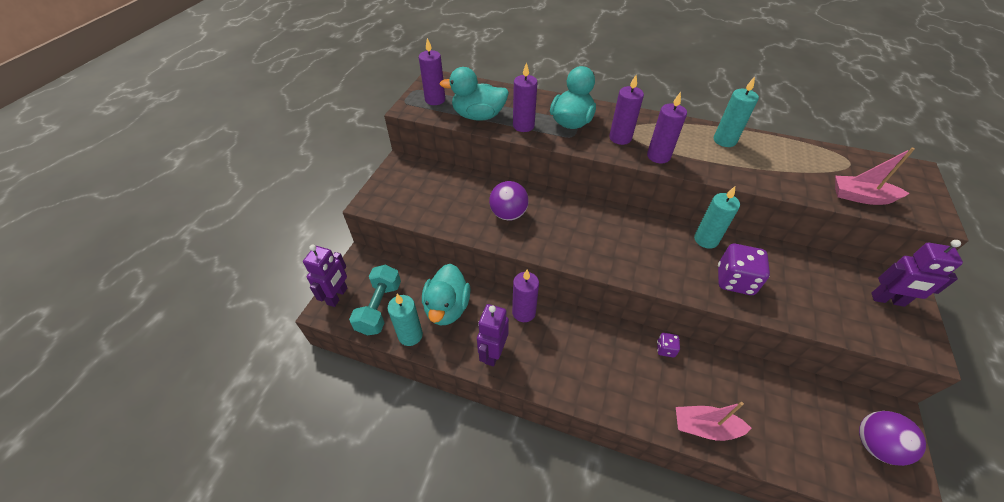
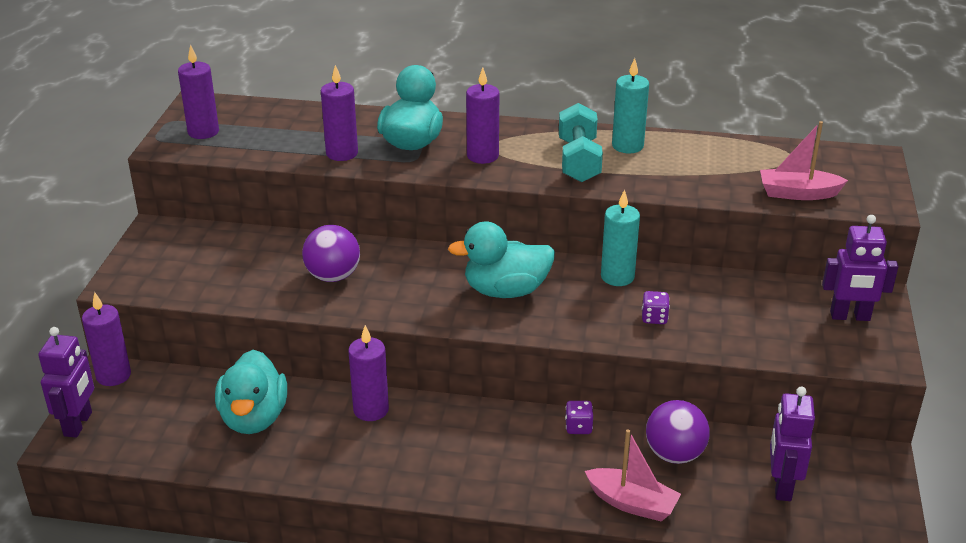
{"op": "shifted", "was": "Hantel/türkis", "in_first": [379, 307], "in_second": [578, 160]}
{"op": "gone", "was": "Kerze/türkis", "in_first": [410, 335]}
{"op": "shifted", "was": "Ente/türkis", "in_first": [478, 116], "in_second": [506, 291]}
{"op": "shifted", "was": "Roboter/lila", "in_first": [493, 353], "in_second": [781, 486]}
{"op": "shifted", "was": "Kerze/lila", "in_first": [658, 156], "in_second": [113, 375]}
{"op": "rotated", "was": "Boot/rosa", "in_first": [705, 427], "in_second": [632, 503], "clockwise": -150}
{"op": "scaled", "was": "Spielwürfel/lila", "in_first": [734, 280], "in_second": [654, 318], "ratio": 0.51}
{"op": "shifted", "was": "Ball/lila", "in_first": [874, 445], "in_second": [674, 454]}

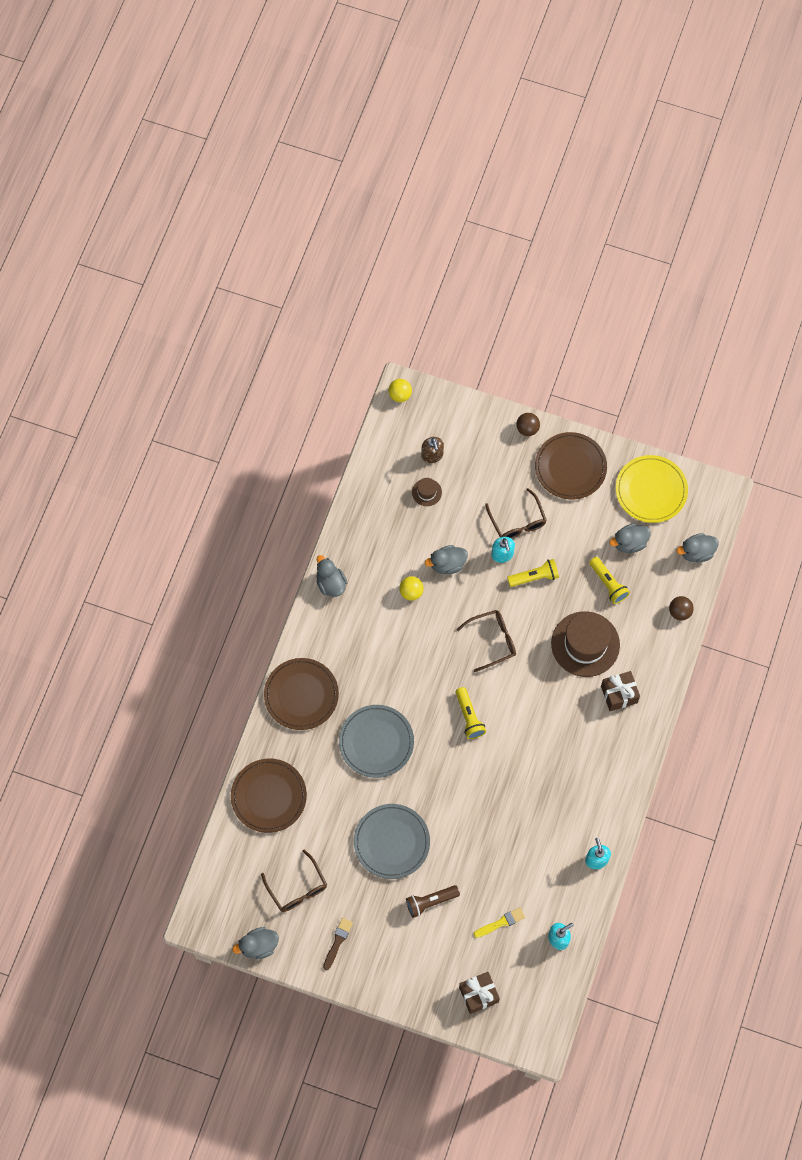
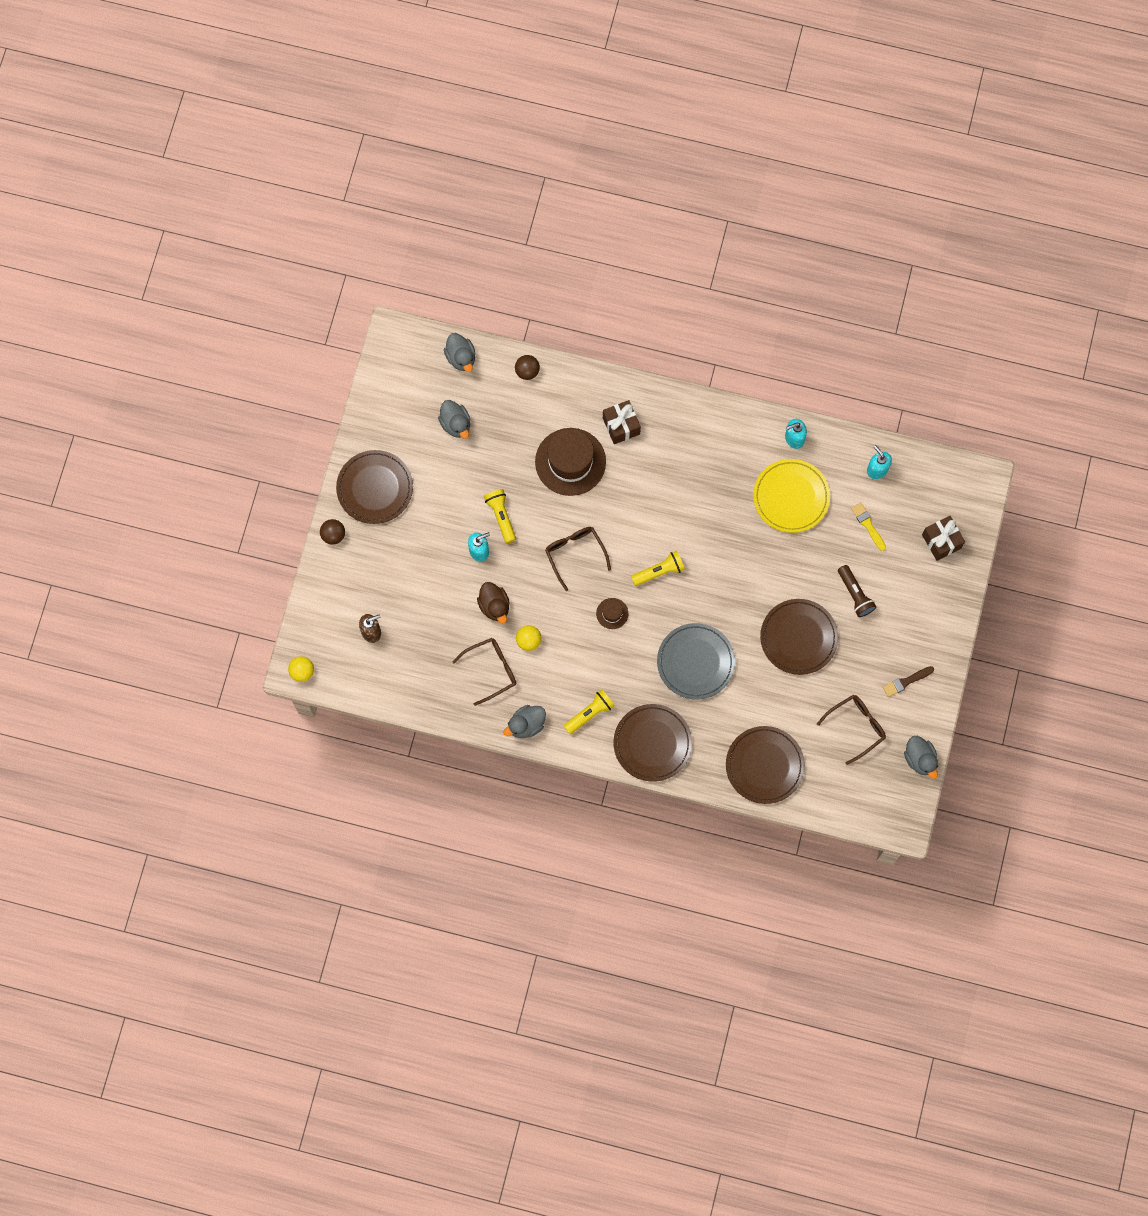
{"op": "rotated", "was": "Pinsel/braun", "in_first": [337, 942], "in_second": [906, 681], "clockwise": -45}
{"op": "repainted", "was": "Teller/grau", "now": "Teller/braun", "in_first": [391, 842], "in_second": [798, 637]}
{"op": "shifted", "was": "Hut/braun", "in_first": [426, 492], "in_second": [612, 613]}
{"op": "repainted", "was": "Ente/grau", "now": "Ente/braun", "in_first": [447, 564], "in_second": [494, 606]}
{"op": "shifted", "was": "Brille/braun", "in_first": [517, 521], "in_second": [491, 670]}
{"op": "shifted", "was": "Taschenlampe/gelb", "in_first": [608, 584], "in_second": [590, 713]}
{"op": "shifted", "was": "Teller/gelb", "in_first": [651, 490], "in_second": [791, 497]}

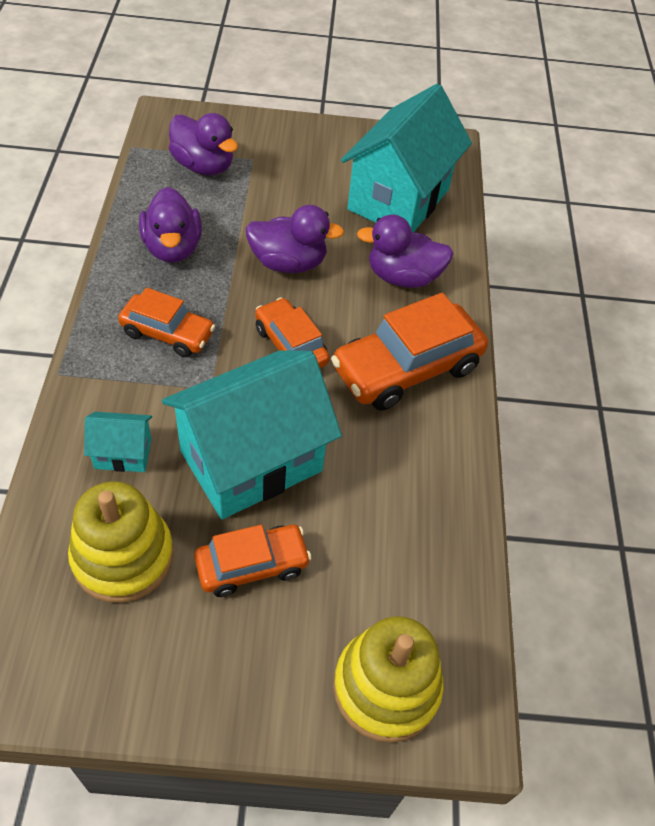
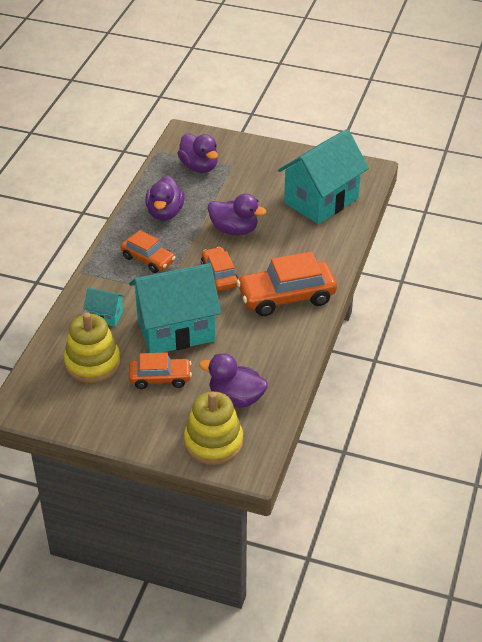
{"op": "shifted", "was": "Ente/lila", "in_first": [403, 277], "in_second": [236, 398]}

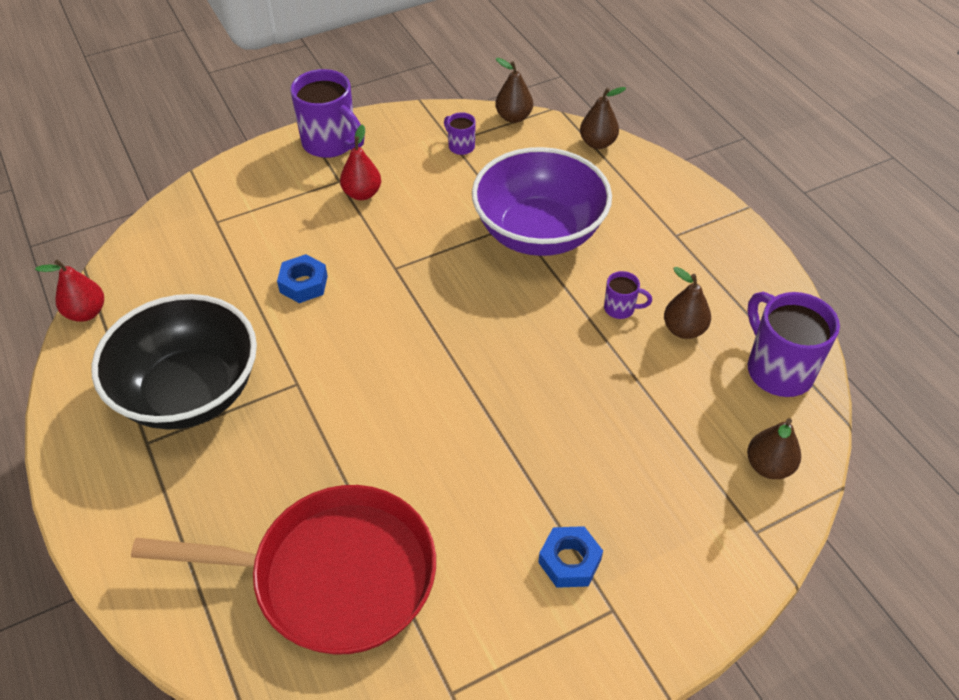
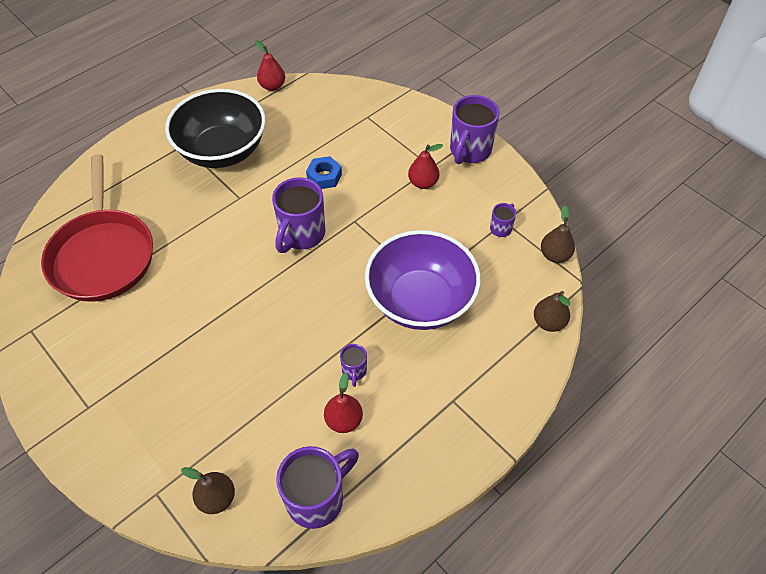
{"op": "gone", "was": "Sechskantmutter/blau", "in_first": [569, 561]}
{"op": "repainted", "was": "Birne/braun", "now": "Birne/rot", "in_first": [684, 329], "in_second": [343, 420]}
{"op": "new", "now": "Tasse/lila", "in_second": [301, 235]}

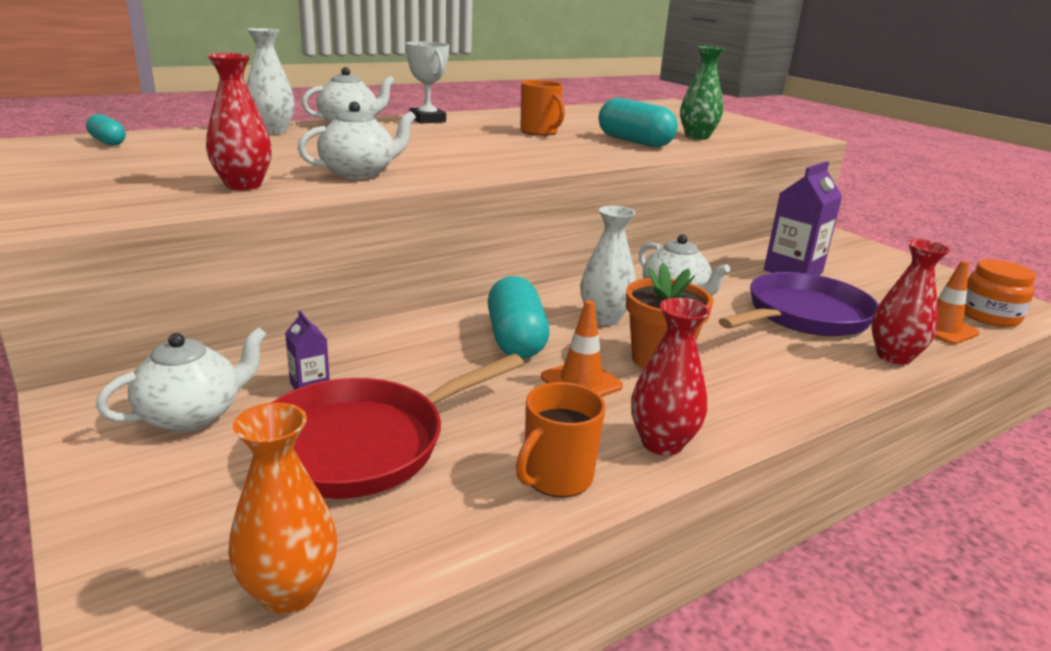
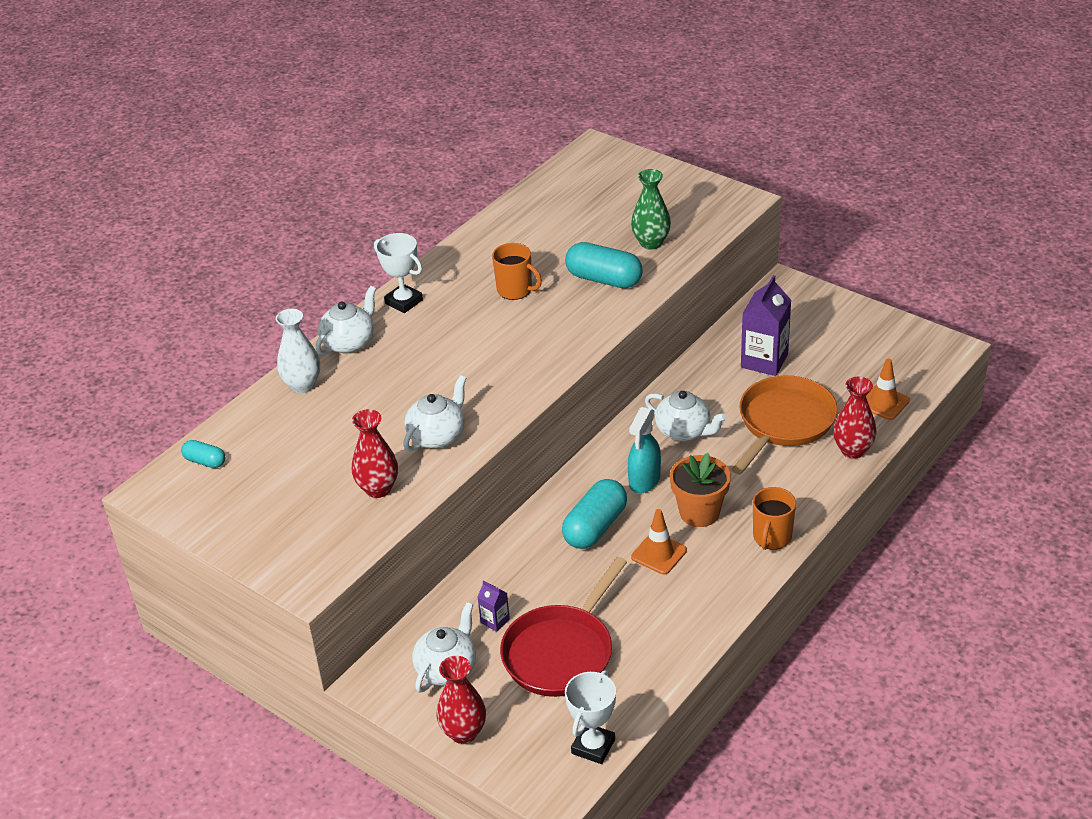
{"op": "swapped", "was": "Vase/orange", "now": "Pokal/weiß", "in_first": [289, 592], "in_second": [593, 746]}
{"op": "rotated", "was": "Kapsel/türkis", "in_first": [516, 339], "in_second": [595, 527], "clockwise": 60}
{"op": "shifted", "was": "Tasse/orange", "in_first": [556, 478], "in_second": [771, 537]}
{"op": "swapped", "was": "Vase/weiß", "now": "Sprühflasche/türkis", "in_first": [604, 318], "in_second": [644, 480]}
{"op": "shifted", "was": "Vase/rot", "in_first": [662, 443], "in_second": [463, 732]}
{"op": "repainted", "was": "Pfanne/lila", "now": "Pfanne/orange", "in_first": [803, 316], "in_second": [784, 423]}
{"op": "gone", "was": "Einmachglas/orange", "in_first": [989, 316]}

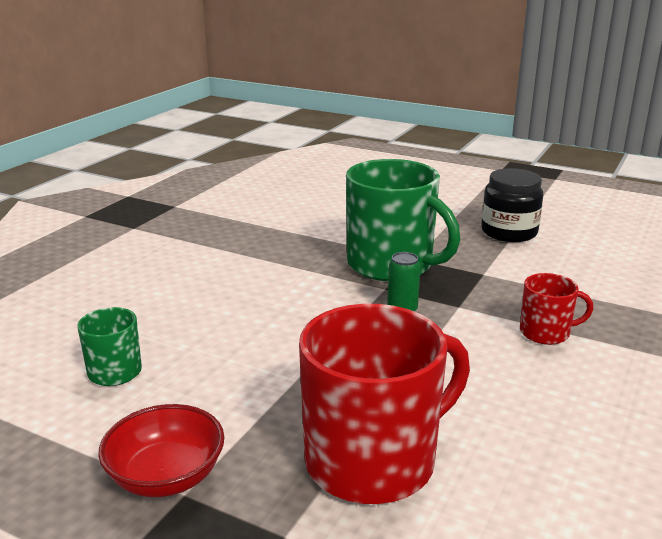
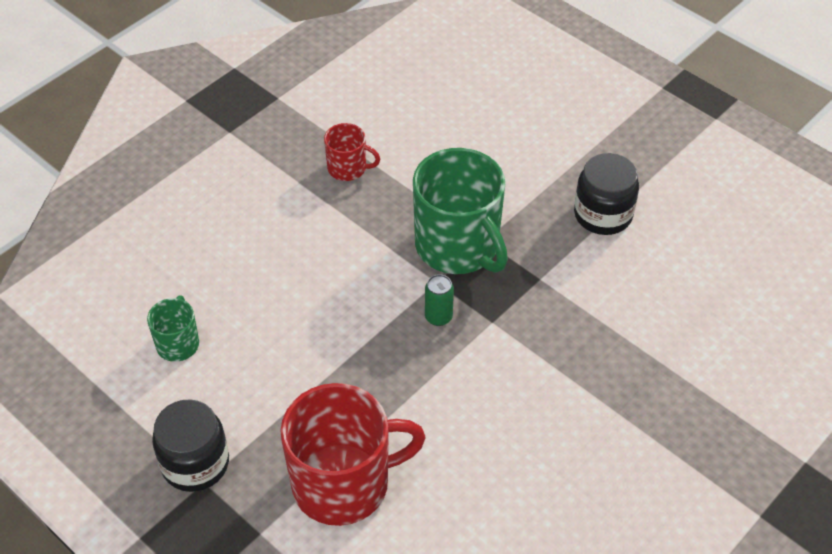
{"op": "swapped", "was": "Schüssel/rot", "now": "Einmachglas/schwarz", "in_first": [166, 476], "in_second": [195, 463]}
{"op": "shifted", "was": "Tasse/rot", "in_first": [546, 333], "in_second": [348, 168]}

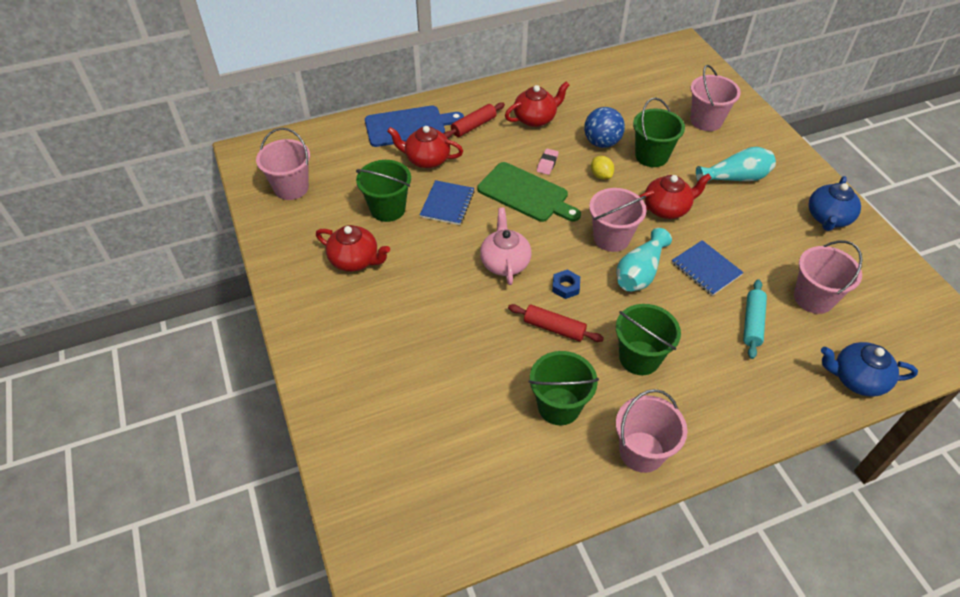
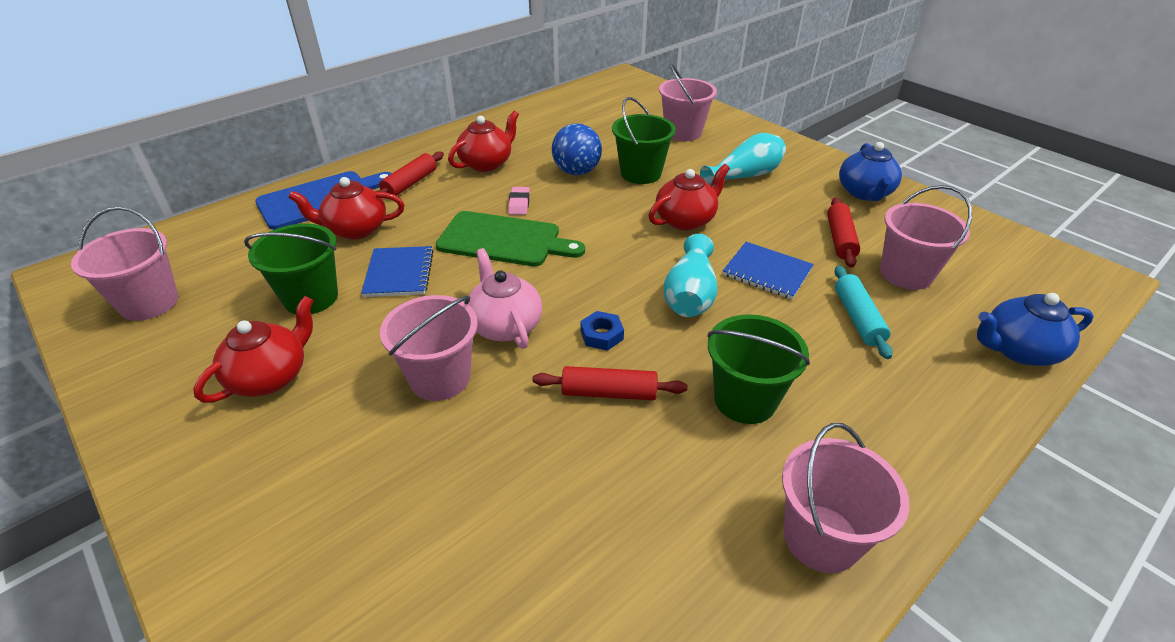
{"op": "rotated", "was": "Teekanne/rot", "in_first": [355, 260], "in_second": [270, 376], "clockwise": -60}
{"op": "gone", "was": "Eimer/grün", "in_first": [559, 406]}
{"op": "shifted", "was": "Eimer/rosa", "in_first": [611, 238], "in_second": [440, 378]}
{"op": "gone", "was": "Zitrone/gelb", "in_first": [601, 175]}
{"op": "new", "now": "Nudelholz/rot", "in_second": [840, 239]}

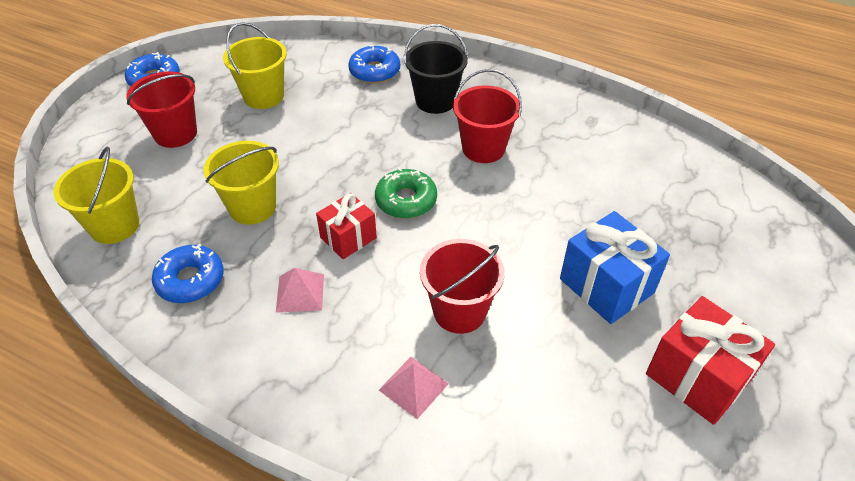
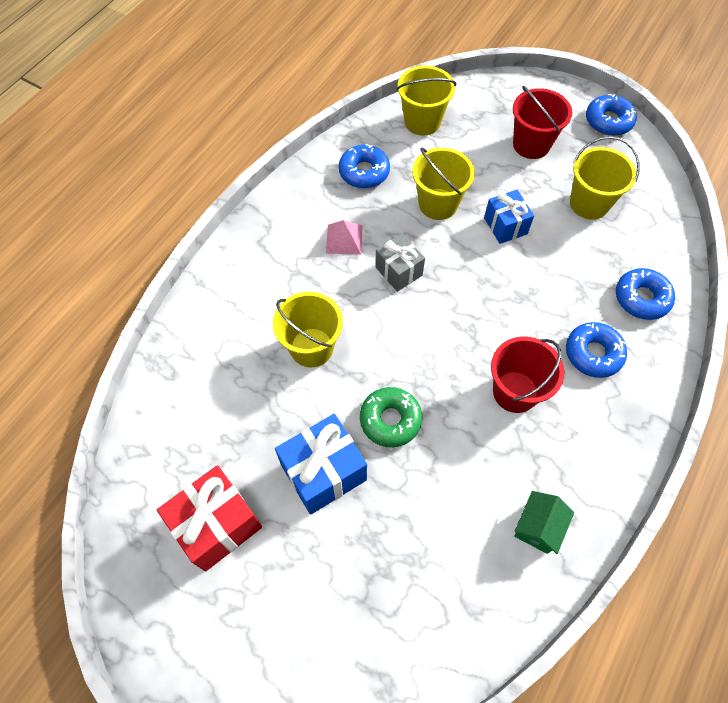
{"op": "repainted", "was": "Geschenk/rot", "now": "Geschenk/grau", "in_first": [348, 238], "in_second": [398, 271]}
{"op": "shifted", "was": "Donut/grün", "in_first": [406, 200], "in_second": [390, 420]}
{"op": "gone", "was": "Pyramide/rosa", "in_first": [414, 386]}
{"op": "swapped", "was": "Eimer/schwarz", "now": "Donut/blau", "in_first": [435, 101], "in_second": [593, 353]}
{"op": "repainted", "was": "Eimer/rot", "now": "Eimer/gelb", "in_first": [459, 311], "in_second": [311, 347]}
{"op": "new", "now": "Geschenk/blau", "in_second": [505, 226]}
{"op": "new", "now": "Haus/grün", "in_second": [538, 527]}

